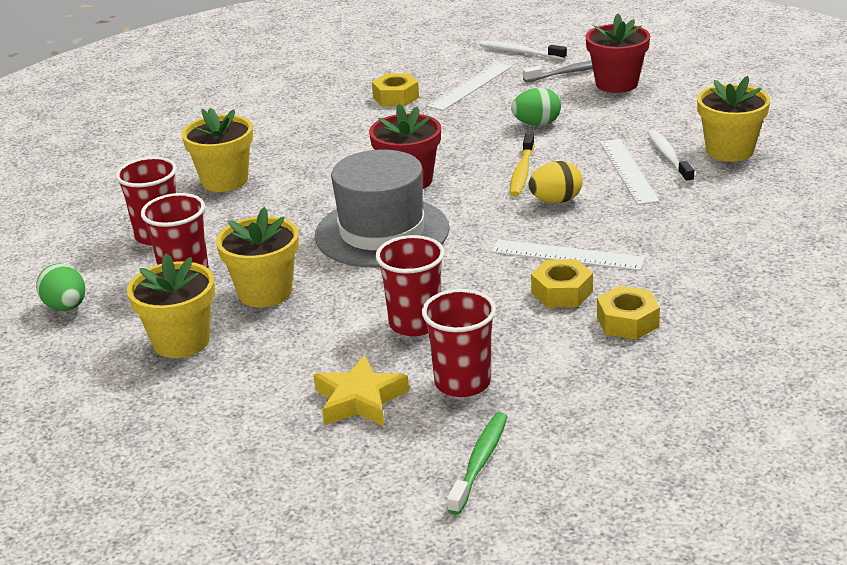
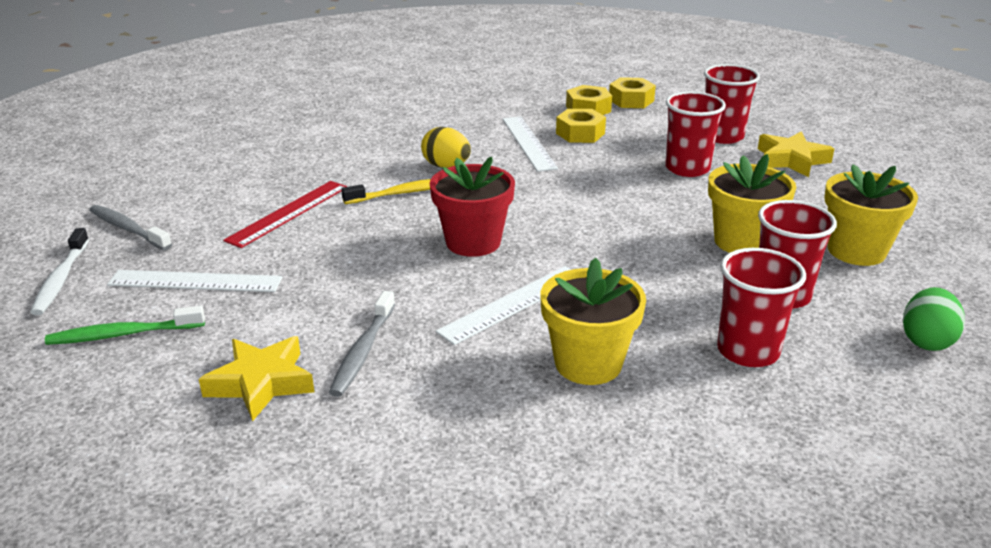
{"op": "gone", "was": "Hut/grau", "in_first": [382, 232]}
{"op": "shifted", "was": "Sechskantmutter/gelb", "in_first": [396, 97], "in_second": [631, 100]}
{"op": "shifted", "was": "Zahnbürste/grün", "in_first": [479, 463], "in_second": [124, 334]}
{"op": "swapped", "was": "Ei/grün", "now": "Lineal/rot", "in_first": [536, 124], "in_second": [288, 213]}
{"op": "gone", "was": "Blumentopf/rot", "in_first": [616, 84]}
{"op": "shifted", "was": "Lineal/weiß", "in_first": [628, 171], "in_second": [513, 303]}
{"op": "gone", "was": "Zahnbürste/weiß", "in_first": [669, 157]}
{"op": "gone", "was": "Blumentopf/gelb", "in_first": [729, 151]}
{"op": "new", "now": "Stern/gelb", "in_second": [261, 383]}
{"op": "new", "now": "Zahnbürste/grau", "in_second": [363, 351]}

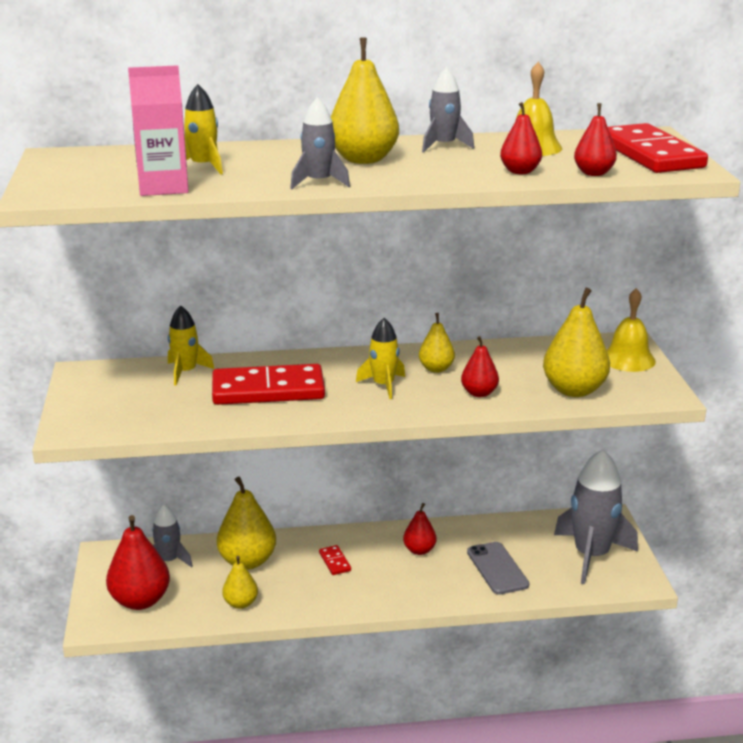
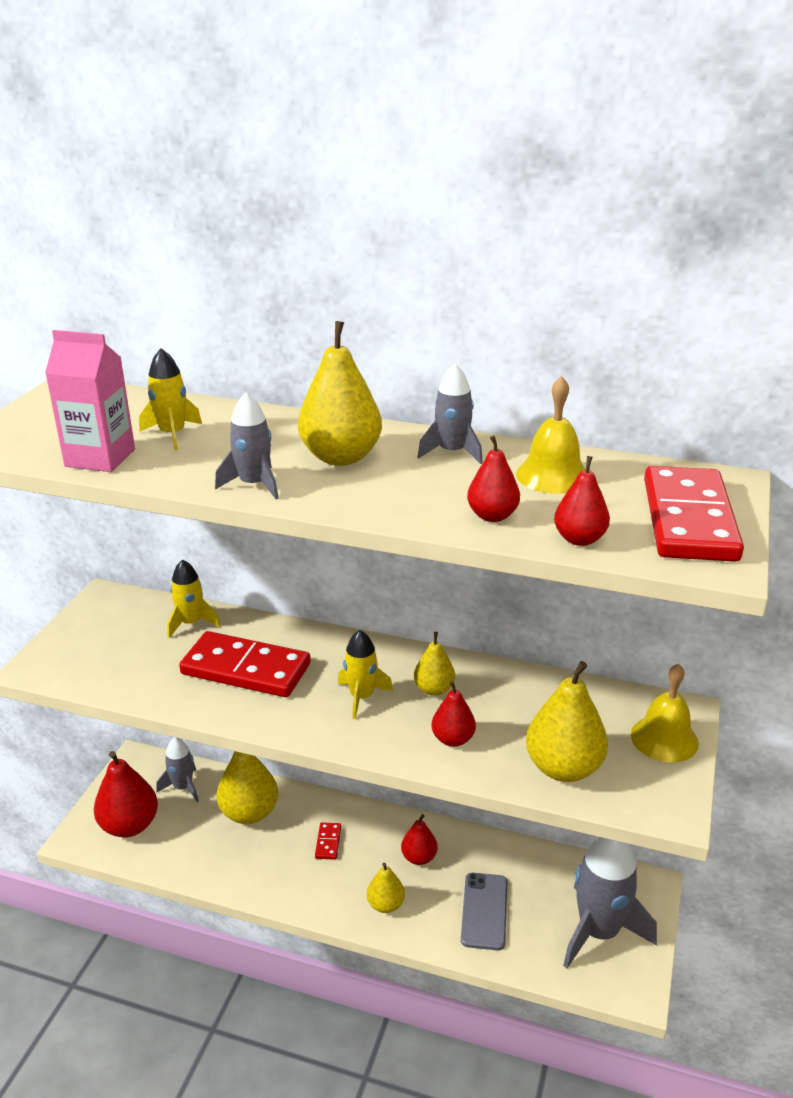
{"op": "shifted", "was": "Birne/gelb", "in_first": [240, 603], "in_second": [385, 904]}

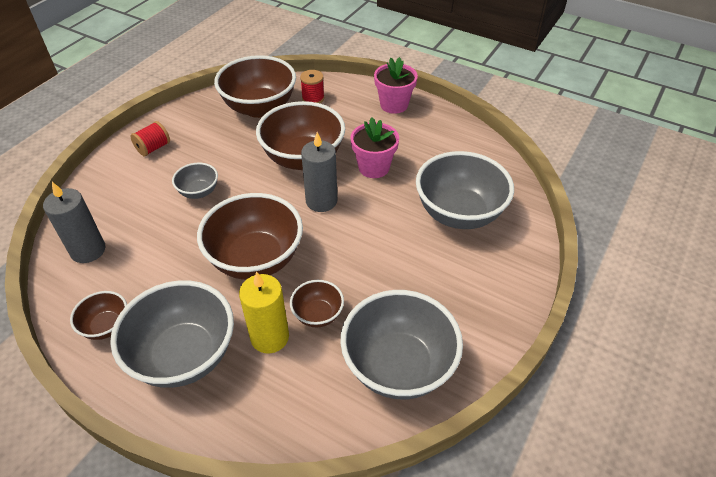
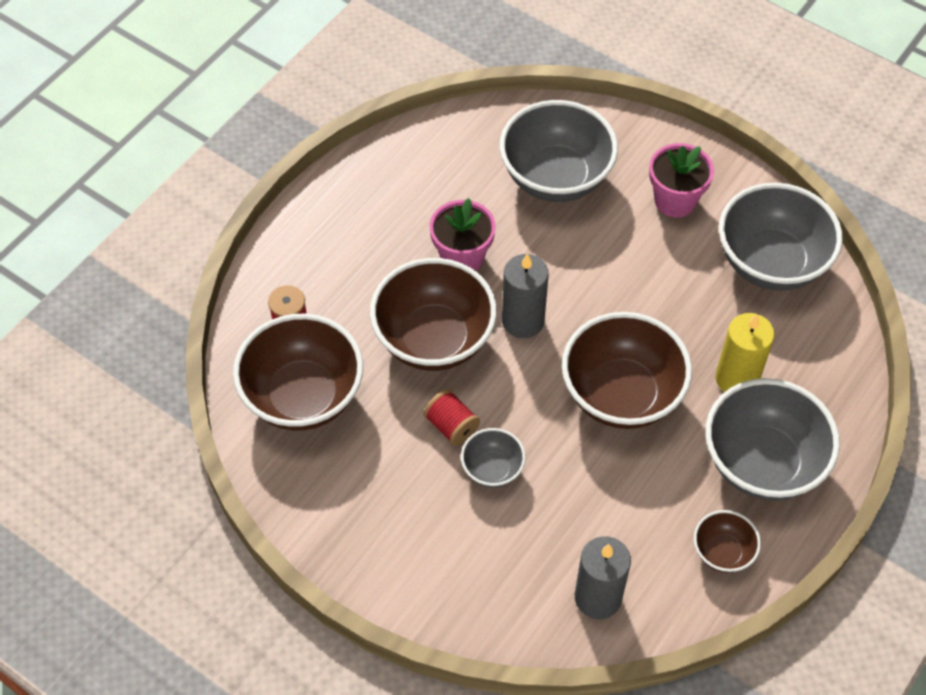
{"op": "shifted", "was": "Garnrolle/rot", "in_first": [153, 148], "in_second": [451, 426]}
{"op": "gone", "was": "Schüssel/braun", "in_first": [318, 314]}
{"op": "shifted", "was": "Blumentopf/rosa", "in_first": [394, 105], "in_second": [675, 200]}

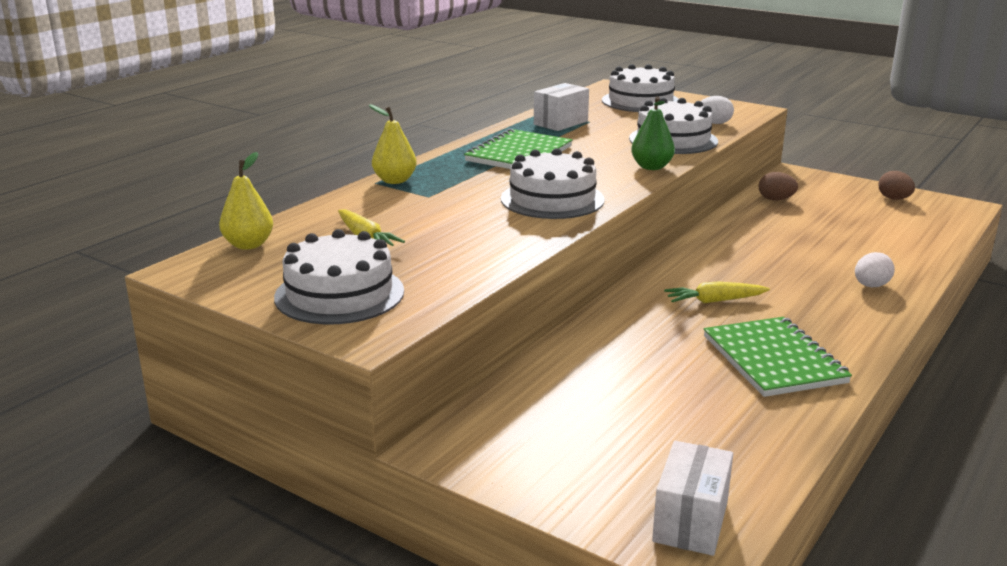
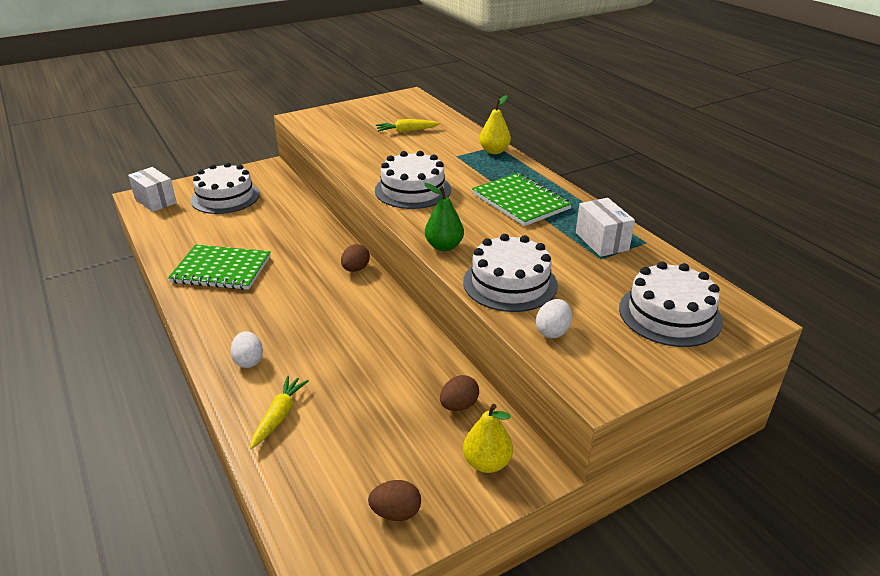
{"op": "shifted", "was": "Birne/gelb", "in_first": [248, 245], "in_second": [487, 463]}
{"op": "shifted", "was": "Kuchen/weiß", "in_first": [339, 294], "in_second": [225, 197]}
{"op": "shifted", "was": "Karotte/gelb", "in_first": [714, 301], "in_second": [279, 416]}
{"op": "new", "now": "Ei/braun", "in_second": [355, 269]}

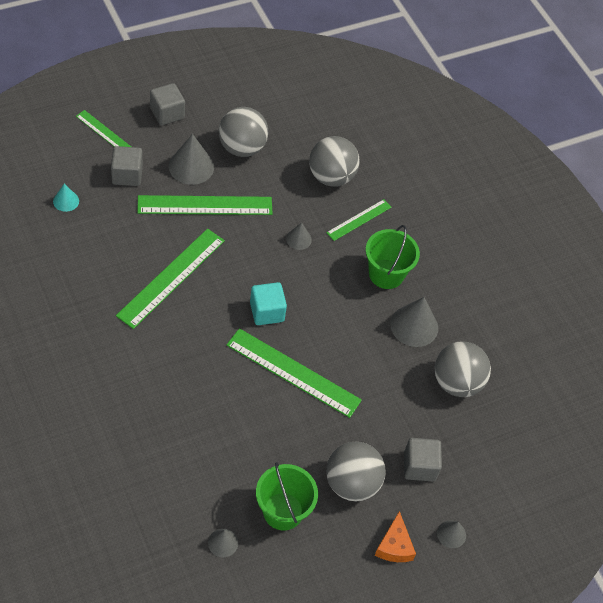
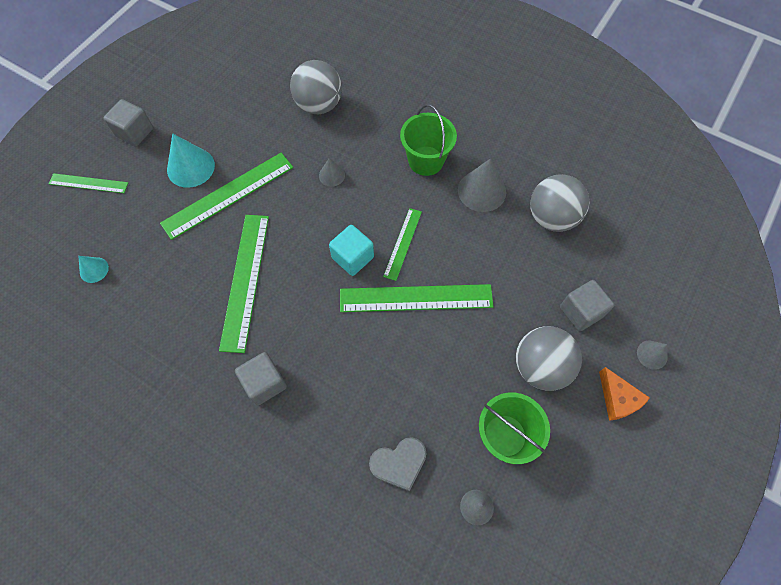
{"op": "shifted", "was": "Kubus/grau", "in_first": [127, 175], "in_second": [264, 383]}
{"op": "repainted", "was": "Kegel/grau", "now": "Kegel/türkis", "in_first": [191, 166], "in_second": [190, 167]}
{"op": "gone", "was": "Ball/grau", "in_first": [242, 148]}
{"op": "shifted", "was": "Lineal/grün", "in_first": [359, 220], "in_second": [402, 243]}
{"op": "new", "now": "Herz/grau", "in_second": [399, 463]}

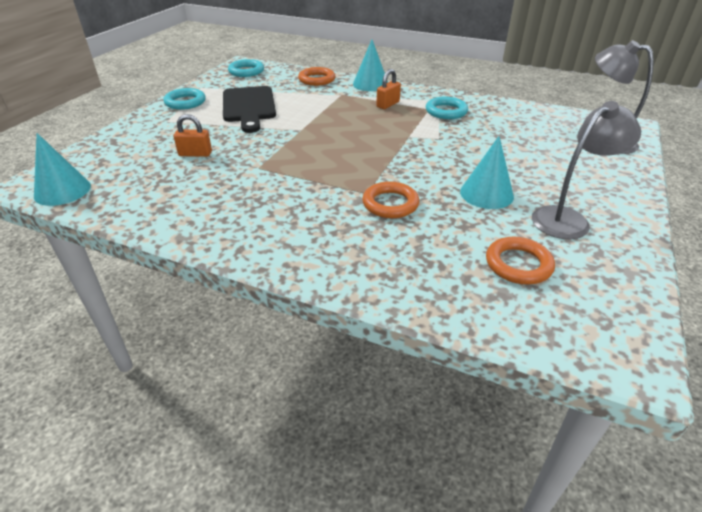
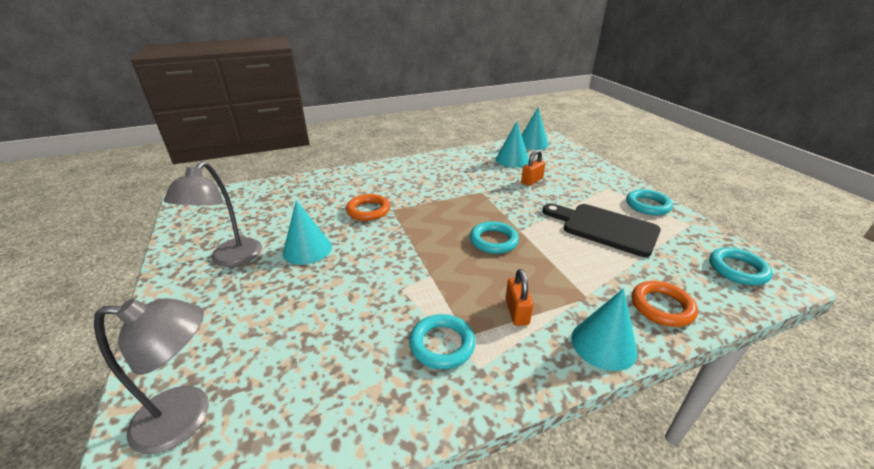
{"op": "gone", "was": "Ring/orange", "in_first": [518, 264]}
{"op": "new", "now": "Ring/türkis", "in_second": [493, 240]}
{"op": "new", "now": "Kegel/türkis", "in_second": [512, 160]}

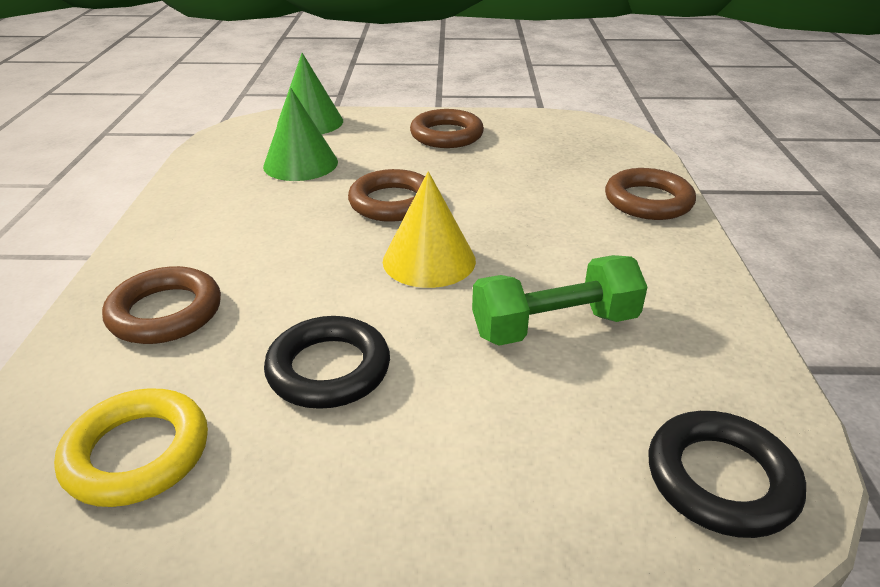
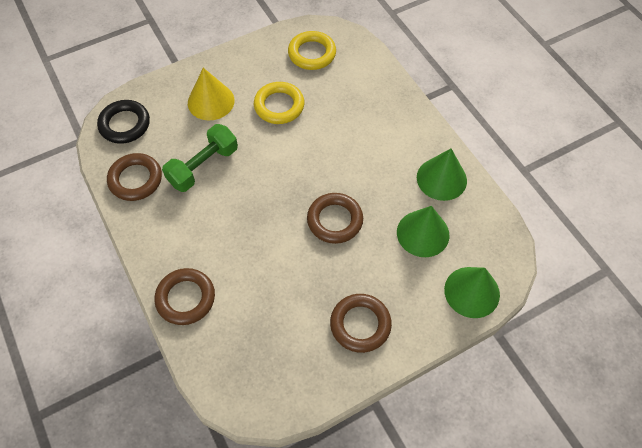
{"op": "shifted", "was": "Ring/braun", "in_first": [165, 312], "in_second": [135, 179]}
{"op": "repainted", "was": "Ring/schwarz", "now": "Ring/gelb", "in_first": [329, 369], "in_second": [279, 106]}
{"op": "shifted", "was": "Kegel/gelb", "in_first": [429, 260], "in_second": [211, 101]}
{"op": "new", "now": "Kegel/grün", "in_second": [441, 179]}

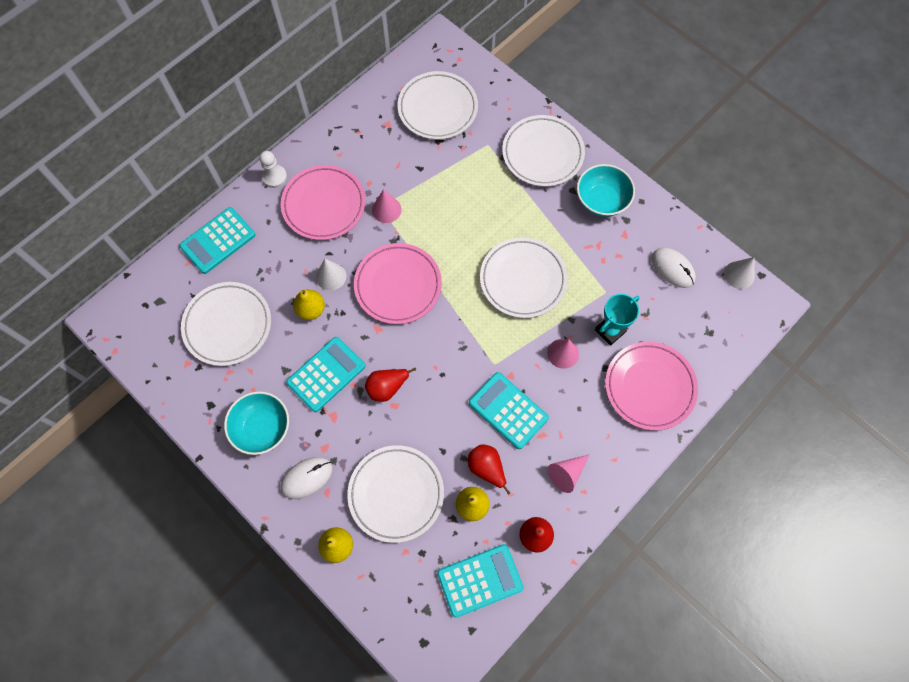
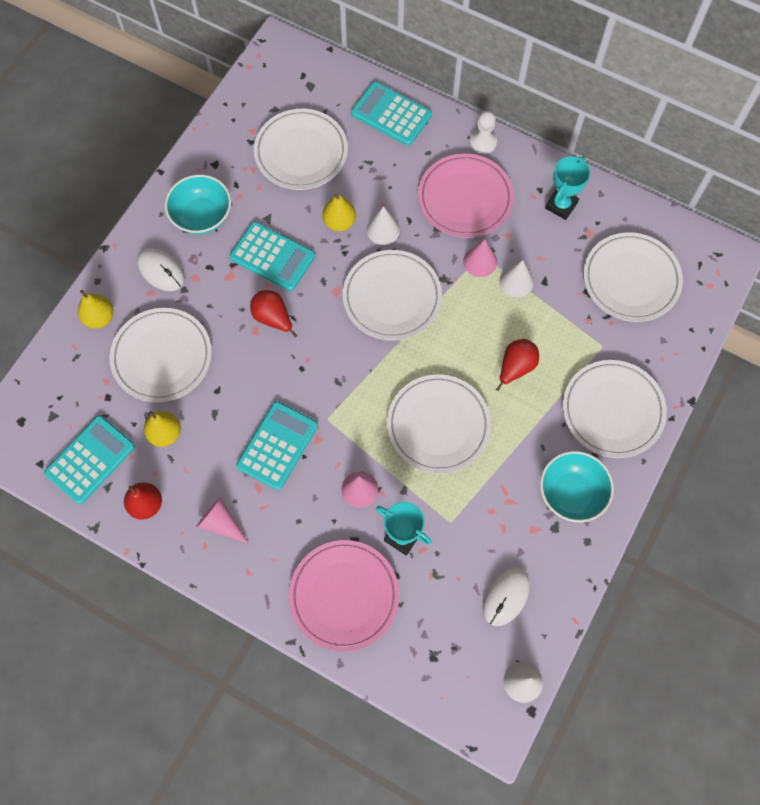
{"op": "repainted", "was": "Teller/rosa", "now": "Teller/weiß", "in_first": [398, 285], "in_second": [392, 297]}
{"op": "rotated", "was": "Taschenrechner/türkis", "in_first": [480, 580], "in_second": [90, 460], "clockwise": -105}
{"op": "shifted", "was": "Birne/rot", "in_first": [486, 468], "in_second": [516, 367]}
{"op": "new", "now": "Kegel/weiß", "in_second": [516, 281]}
{"op": "new", "now": "Pokal/türkis", "in_second": [561, 205]}

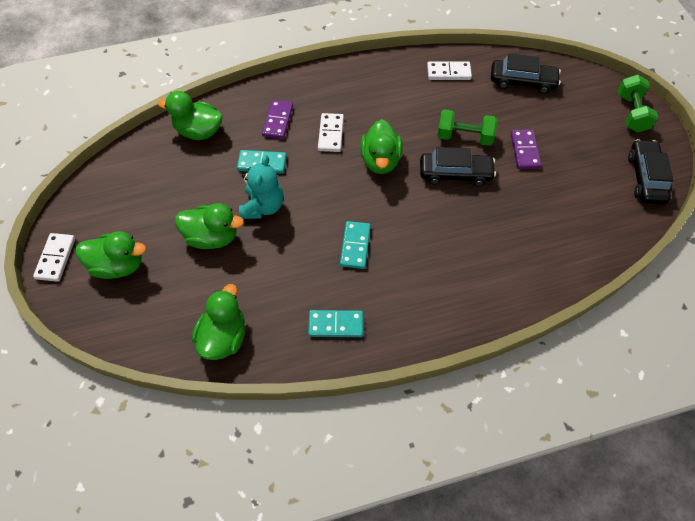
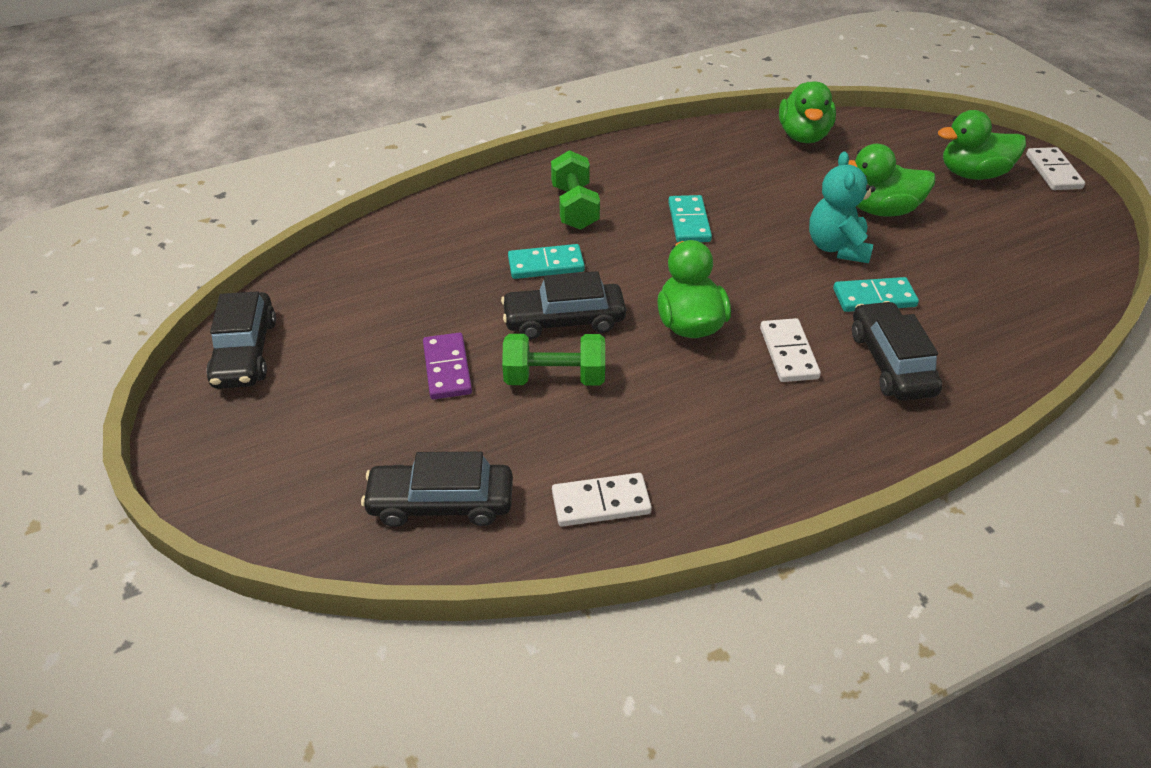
{"op": "gone", "was": "Ente/grün", "in_first": [199, 131]}
{"op": "swapped", "was": "Dominostein/lila", "now": "Auto/schwarz", "in_first": [277, 121], "in_second": [891, 362]}
{"op": "shifted", "was": "Dominostein/türkis", "in_first": [335, 324], "in_second": [546, 265]}
{"op": "shifted", "was": "Hantel/grün", "in_first": [631, 113], "in_second": [574, 207]}

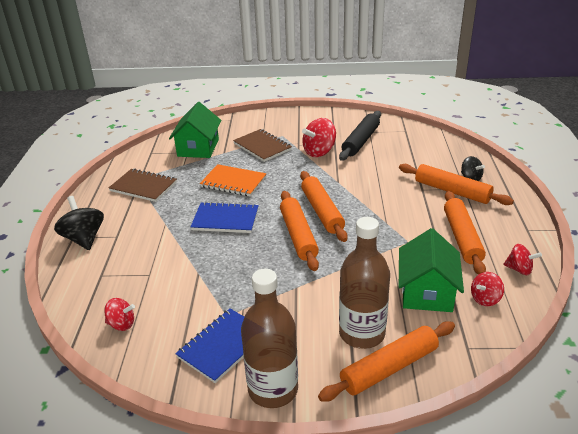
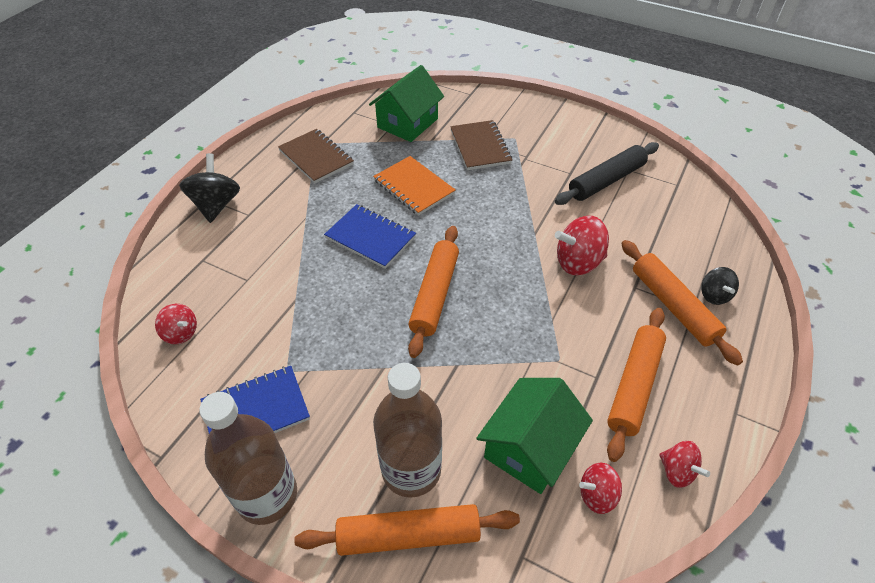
{"op": "gone", "was": "Nudelholz/orange", "in_first": [322, 211]}
{"op": "shifted", "was": "Kreisel/rot", "in_first": [319, 152], "in_second": [578, 262]}

